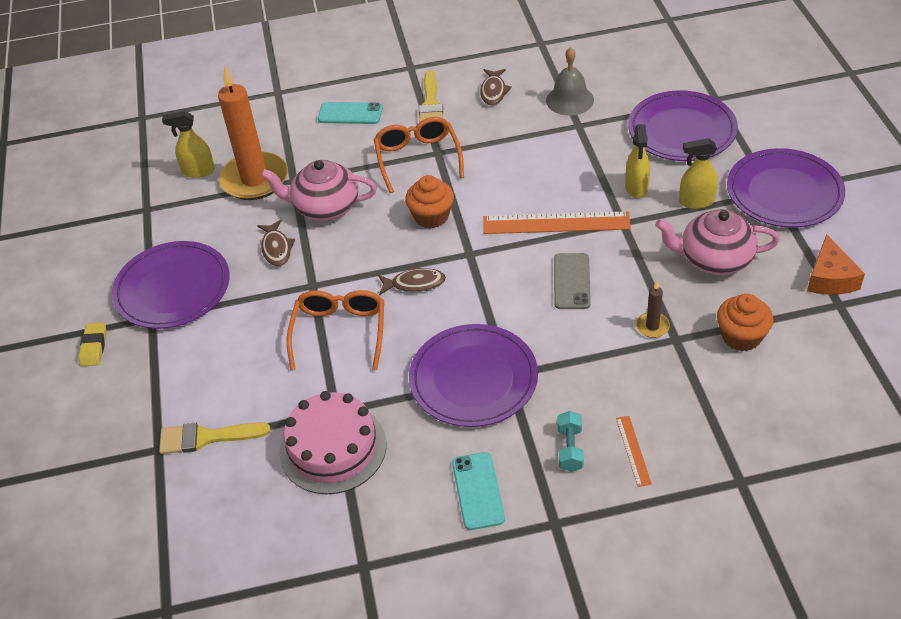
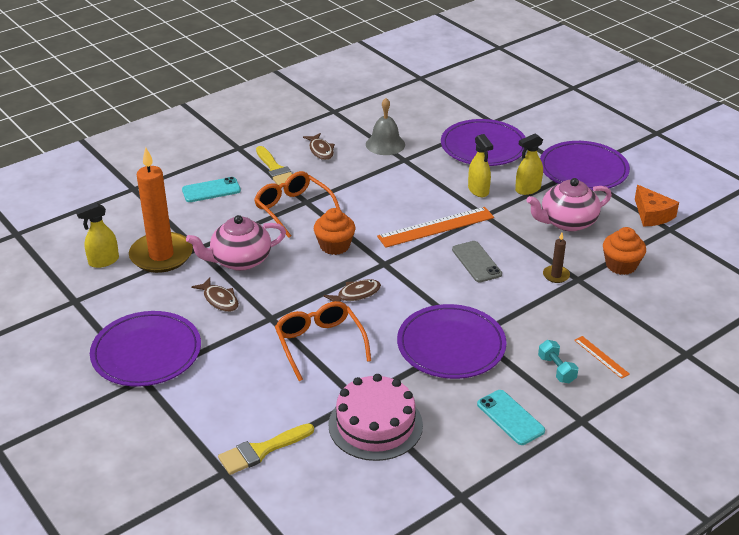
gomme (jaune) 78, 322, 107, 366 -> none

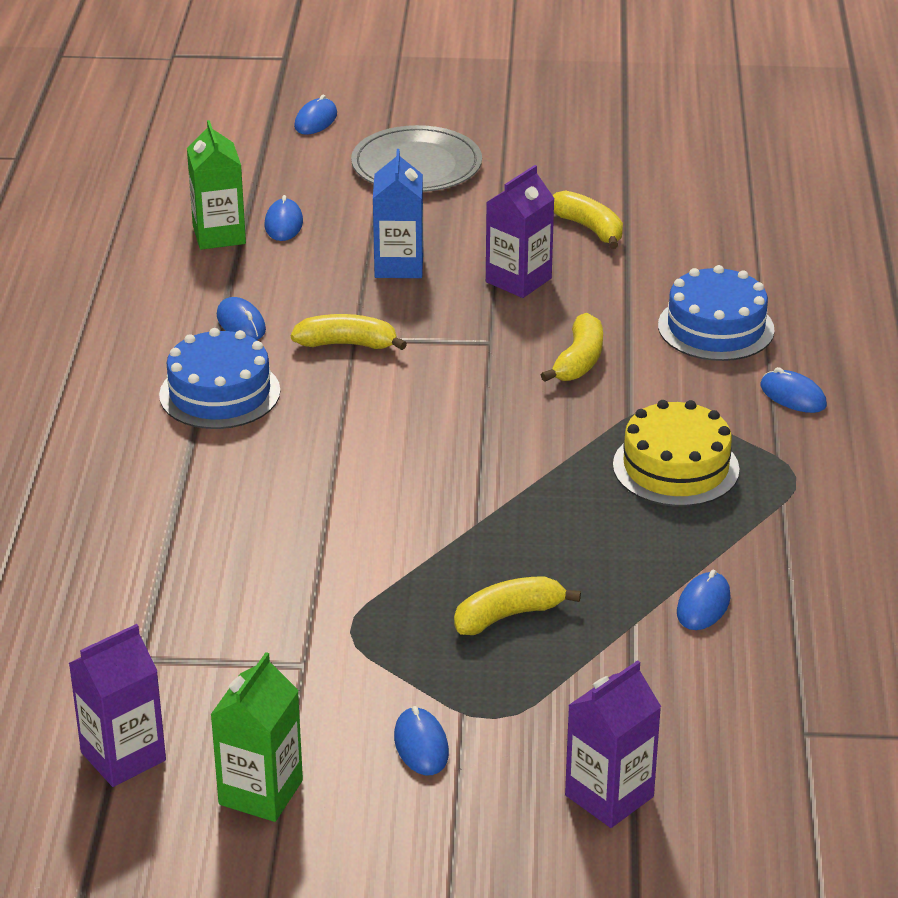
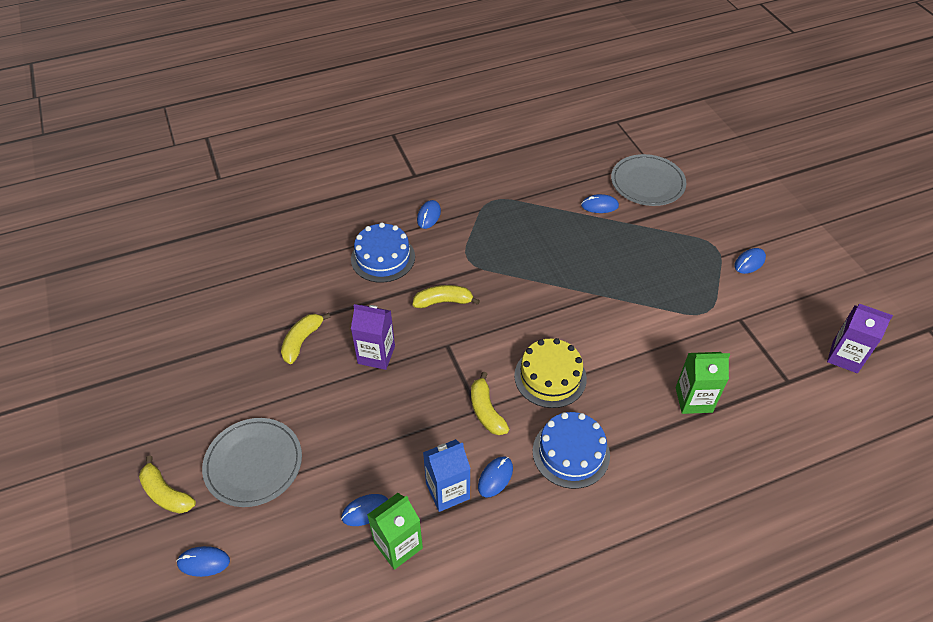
brique de lait (violet) 565, 660, 661, 828 -> none
none -> assiette (gris) 611, 154, 686, 206
brique de lait (vert) 210, 652, 303, 822 -> brique de lait (vert) 676, 352, 730, 414, moved
brique de lait (bleu) 373, 149, 423, 278 -> brique de lait (bleu) 423, 439, 471, 512, moved
banane (jaune) 454, 576, 581, 635 -> banane (jaune) 139, 456, 196, 514, moved
gâteau (jaune) 613, 400, 739, 507 -> gâteau (jaune) 514, 338, 587, 408, moved

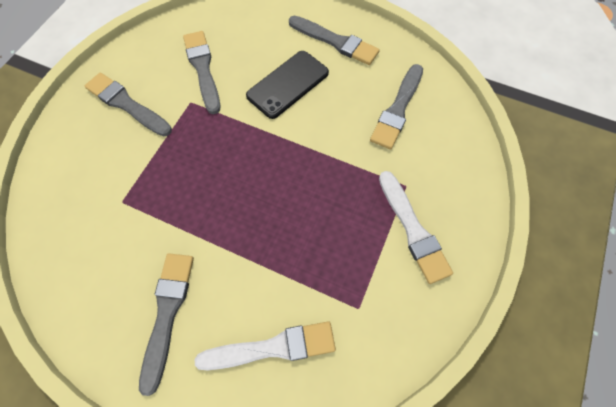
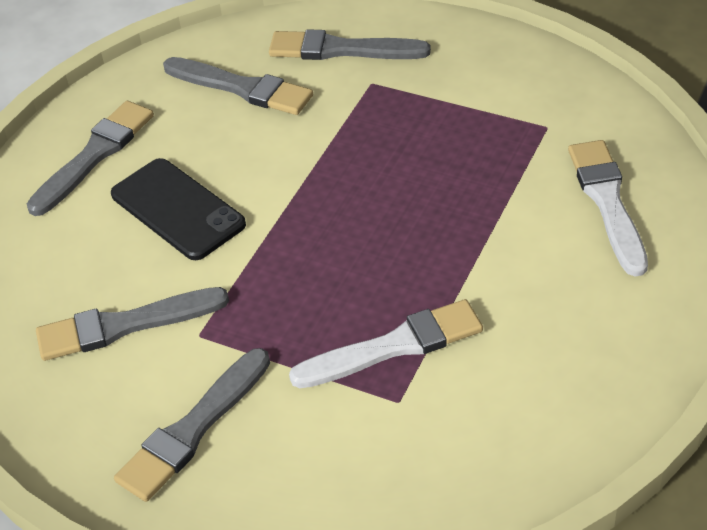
pinceau (gris) 139, 253, 194, 396 -> pinceau (gris) 269, 29, 431, 60, moved
pinceau (blanc) 379, 171, 453, 284 -> pinceau (blanc) 289, 299, 483, 388, moved

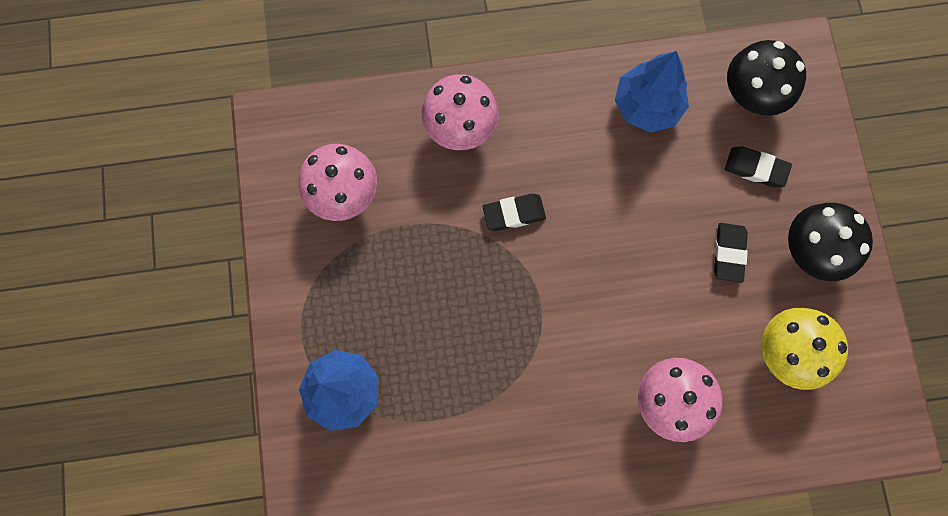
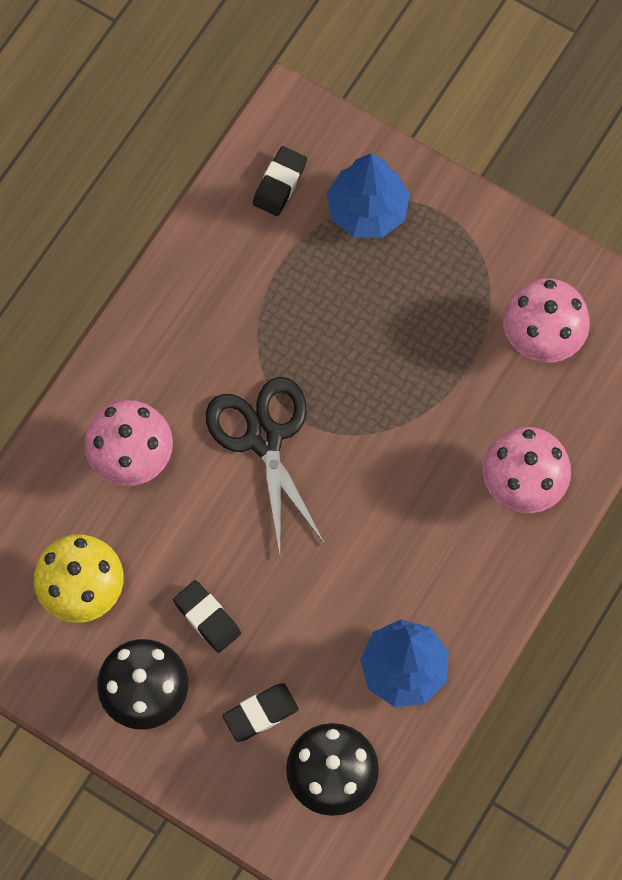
none -> ciseaux (noir) 206, 377, 325, 554
gomme (noir) 483, 194, 546, 231 -> gomme (noir) 253, 146, 307, 216, moved

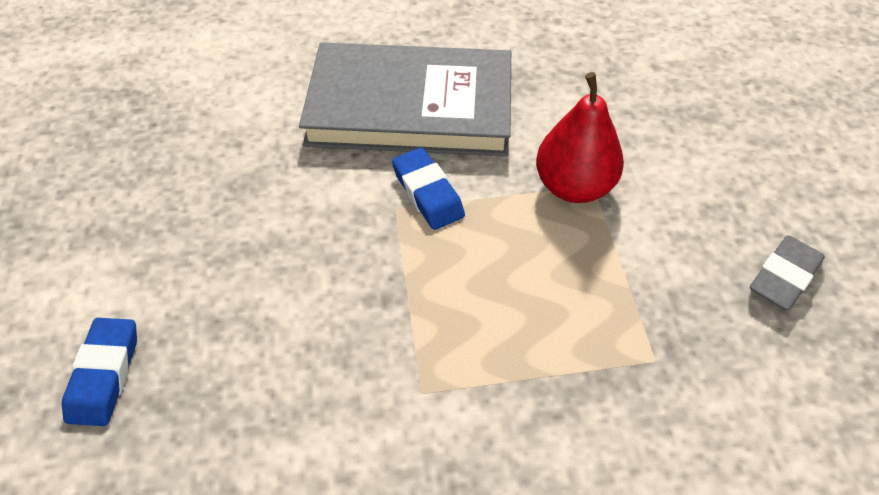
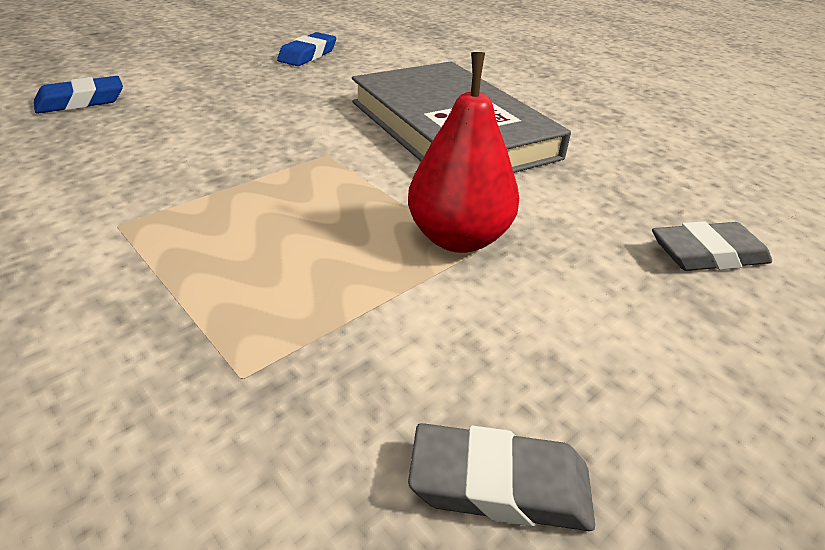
none -> gomme (gris) 652, 221, 772, 271
gomme (bleu) 392, 148, 465, 230 -> gomme (bleu) 277, 32, 336, 66, moved

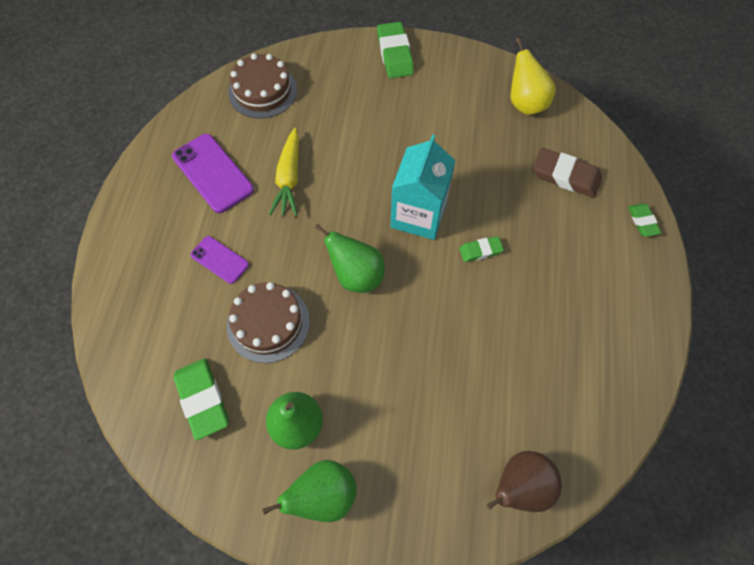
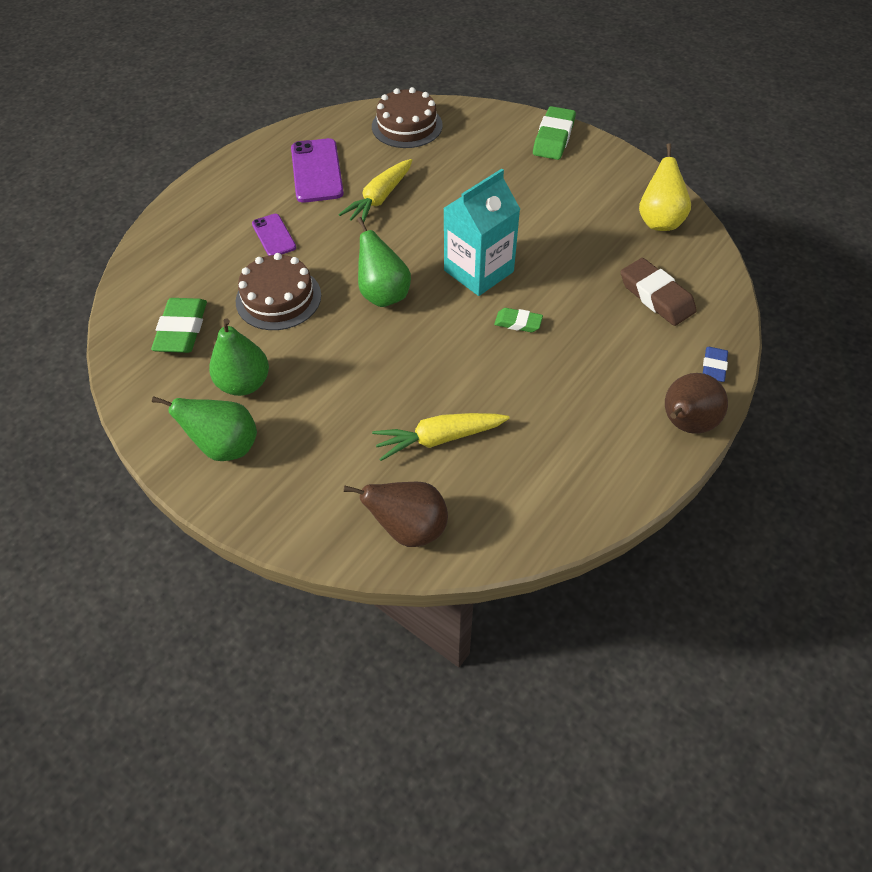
none -> carotte (jaune) 372, 413, 510, 461
none -> poire (marron) 665, 373, 728, 434
gomme (vert) 628, 203, 661, 237 -> gomme (bleu) 703, 347, 728, 382

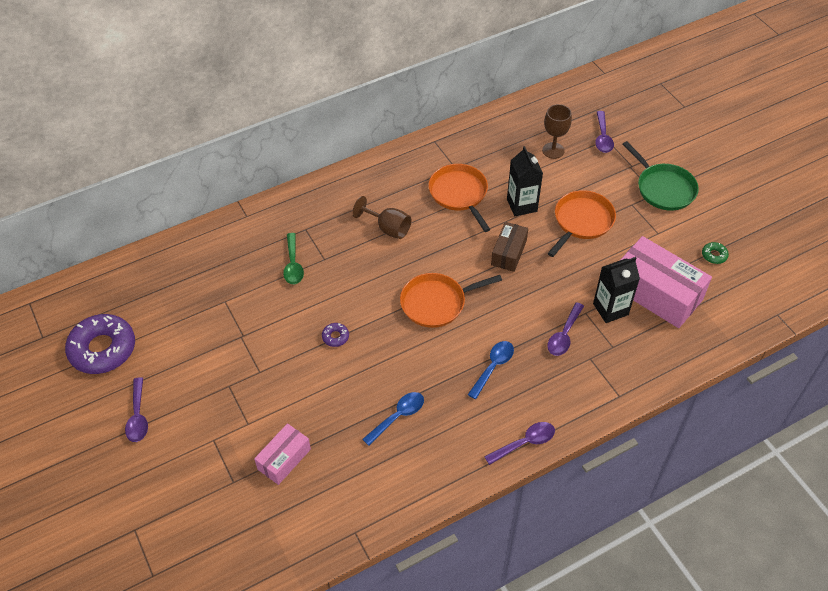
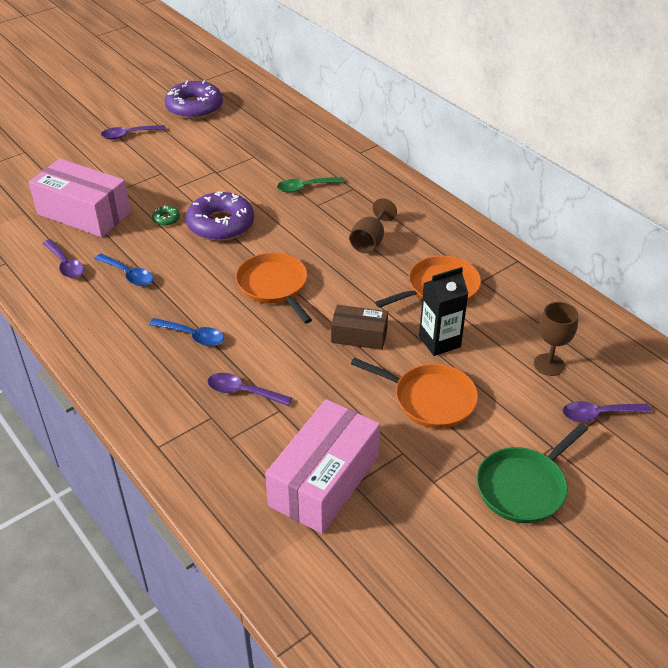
brique de lait (noir) 593, 257, 640, 323 -> none
cuillère (violet) 484, 422, 555, 465 -> cuillère (violet) 43, 239, 84, 278, moved
beignet (vert) 702, 242, 729, 264 -> beignet (vert) 152, 205, 180, 226, moved
boîte (rose) 254, 423, 311, 485 -> boîte (rose) 29, 159, 131, 237, x1.82
beignet (violet) 322, 323, 349, 347 -> beignet (violet) 186, 191, 254, 241, x2.45

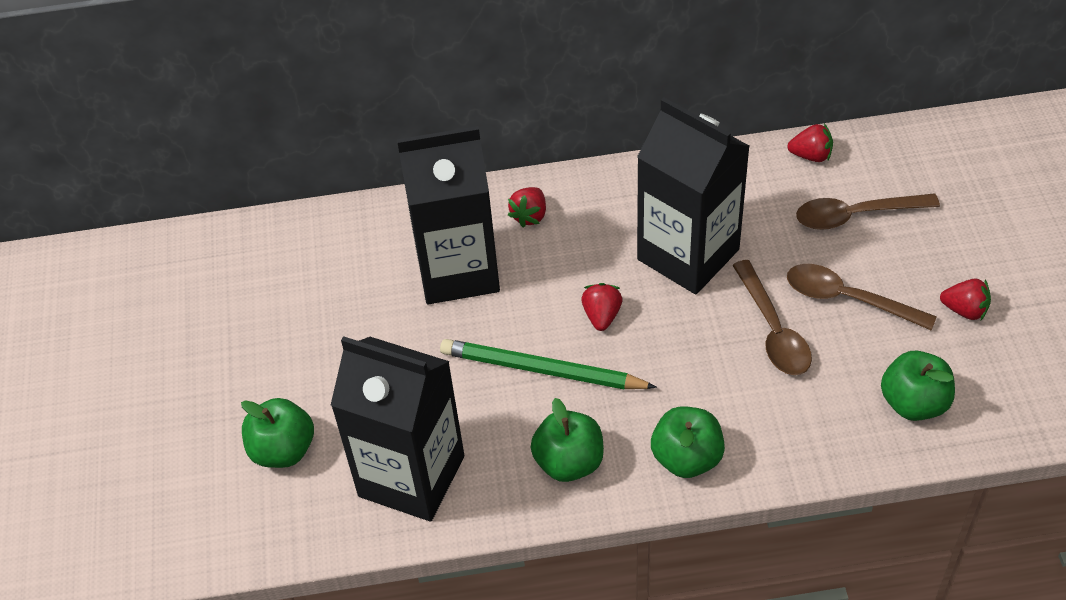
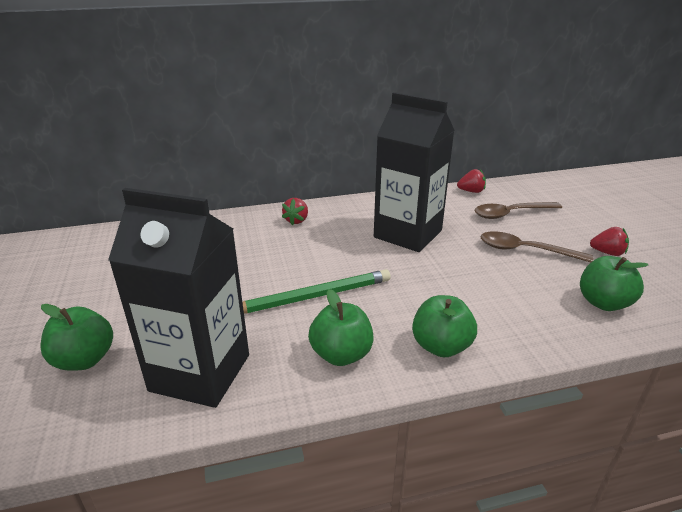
brique de lait (noir) 397, 126, 500, 304 -> none
fraise (rouge) 581, 283, 623, 331 -> none
cuillère (marron) 732, 260, 812, 375 -> none
crayon (vert) 440, 339, 657, 390 -> crayon (vert) 242, 269, 391, 313, 150 degrees clockwise

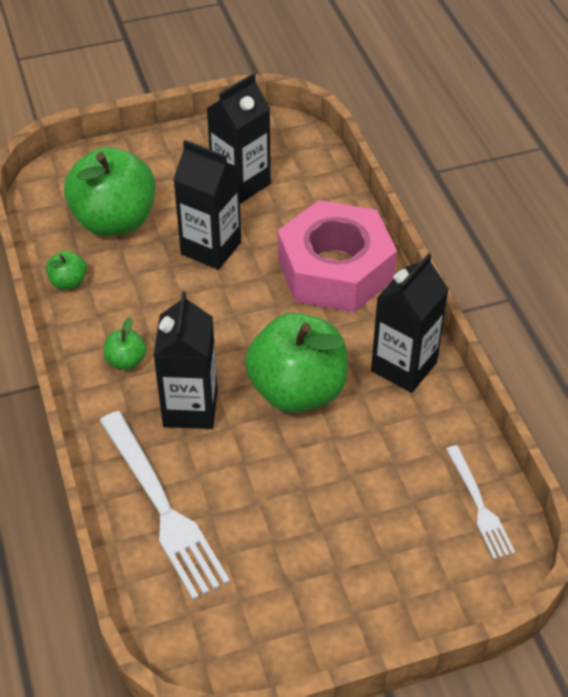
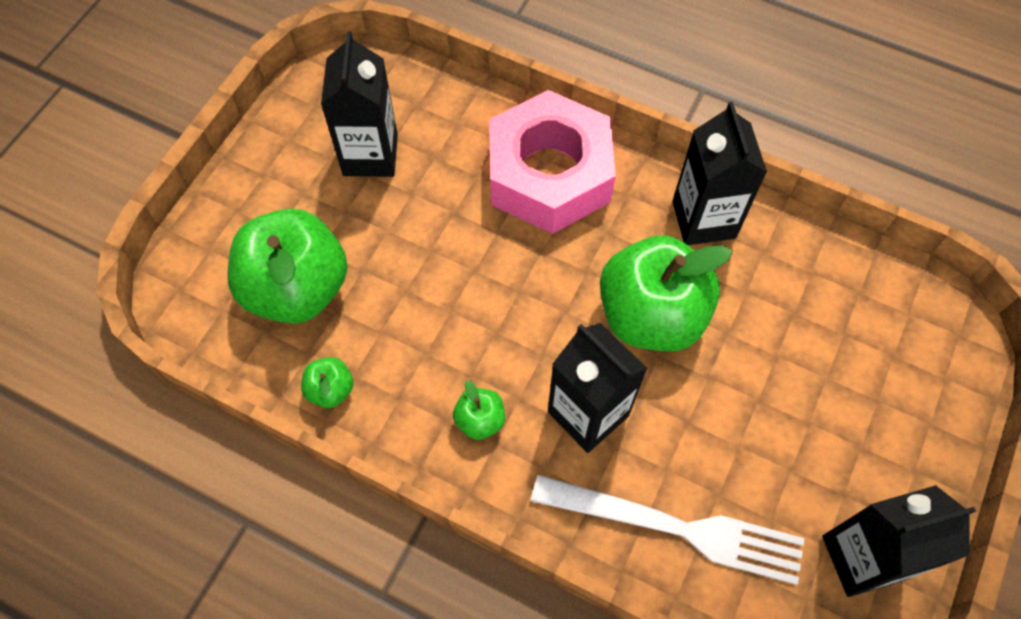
fourchette (blanc) 446, 445, 515, 559 -> none
brique de lait (noir) 173, 140, 241, 270 -> brique de lait (noir) 822, 485, 976, 597, moved

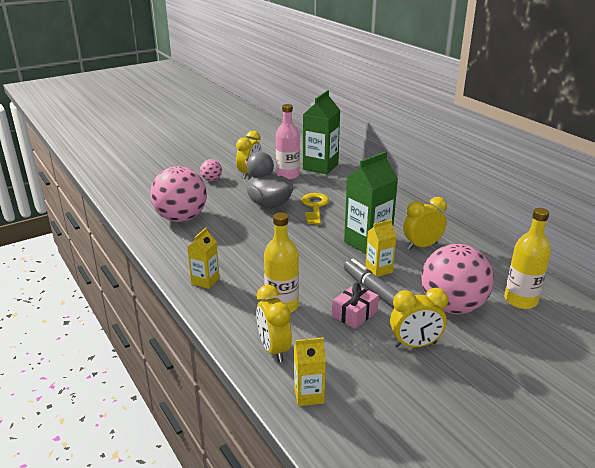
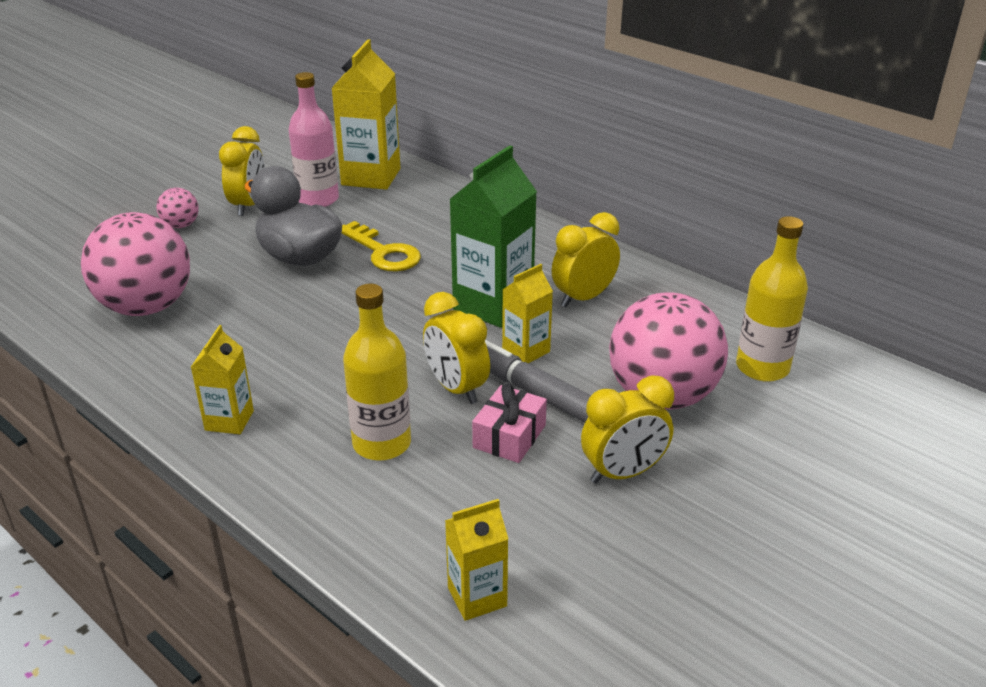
réveil (jaune) 256, 285, 292, 363 -> réveil (jaune) 423, 292, 490, 404, moved
brique de lait (vert) 303, 90, 341, 174 -> brique de lait (jaune) 331, 39, 400, 190
clé (jaune) 302, 193, 329, 225 -> clé (jaune) 342, 221, 421, 271, 150 degrees clockwise

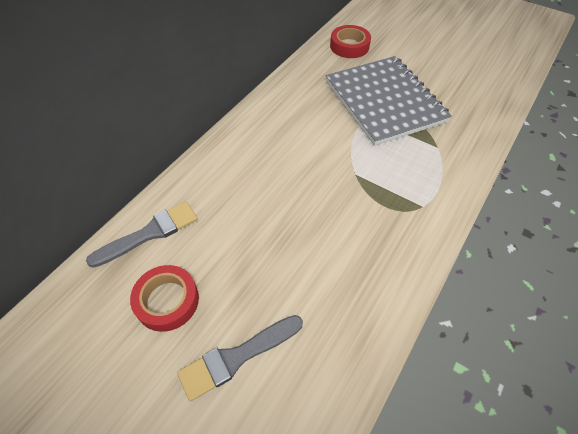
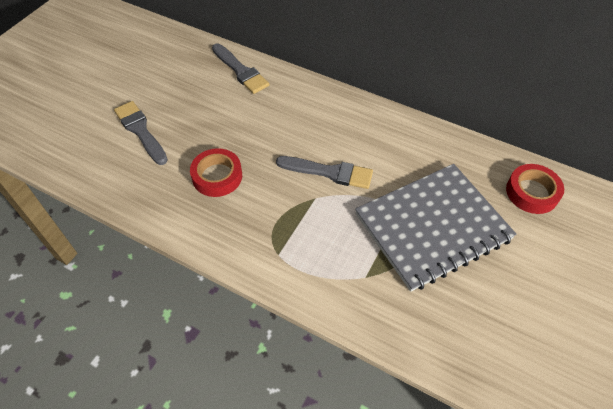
none -> pinceau (gris) 276, 156, 373, 189
ruban adhésif (rouge) 130, 265, 199, 332 -> ruban adhésif (rouge) 190, 148, 242, 197, moved

